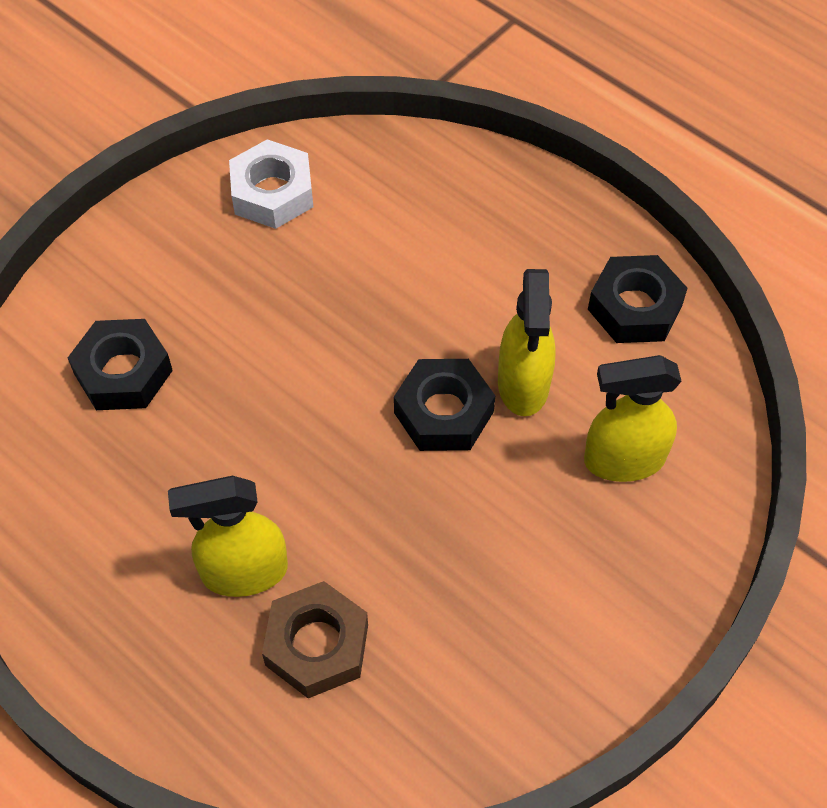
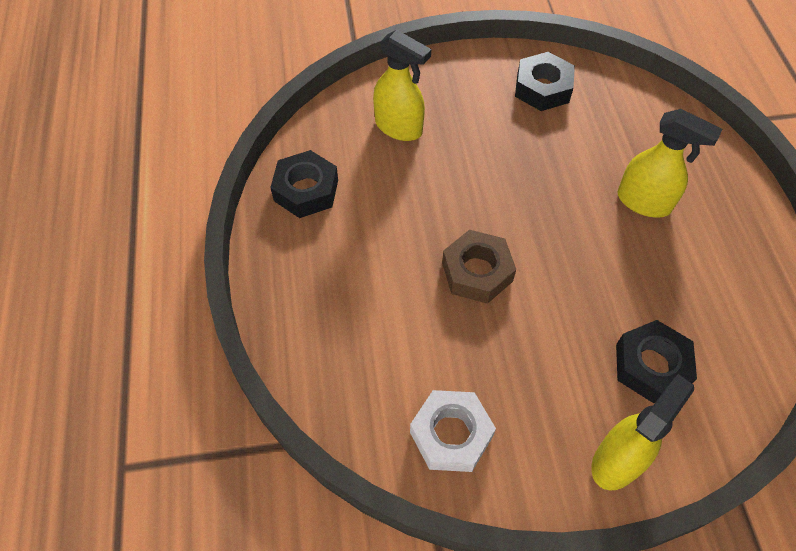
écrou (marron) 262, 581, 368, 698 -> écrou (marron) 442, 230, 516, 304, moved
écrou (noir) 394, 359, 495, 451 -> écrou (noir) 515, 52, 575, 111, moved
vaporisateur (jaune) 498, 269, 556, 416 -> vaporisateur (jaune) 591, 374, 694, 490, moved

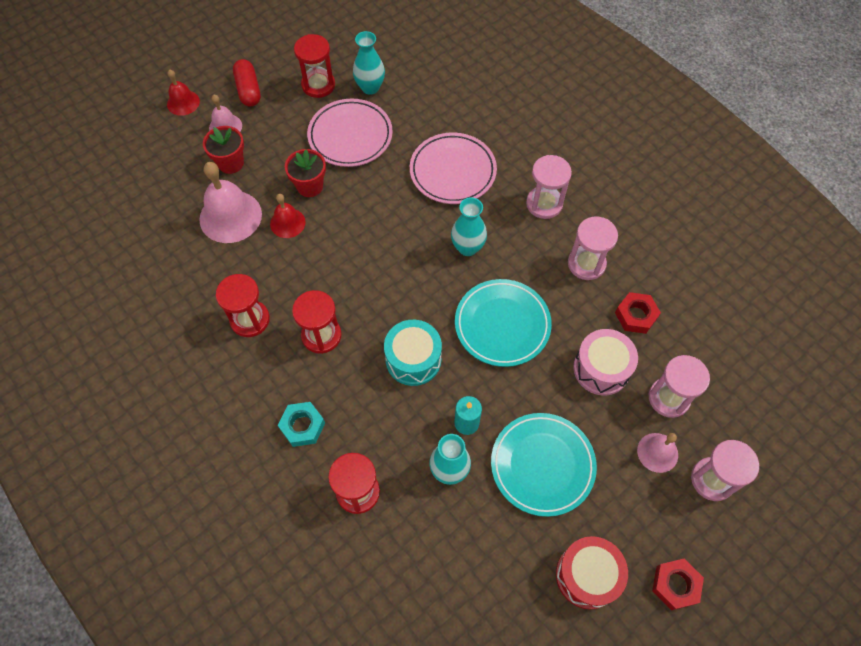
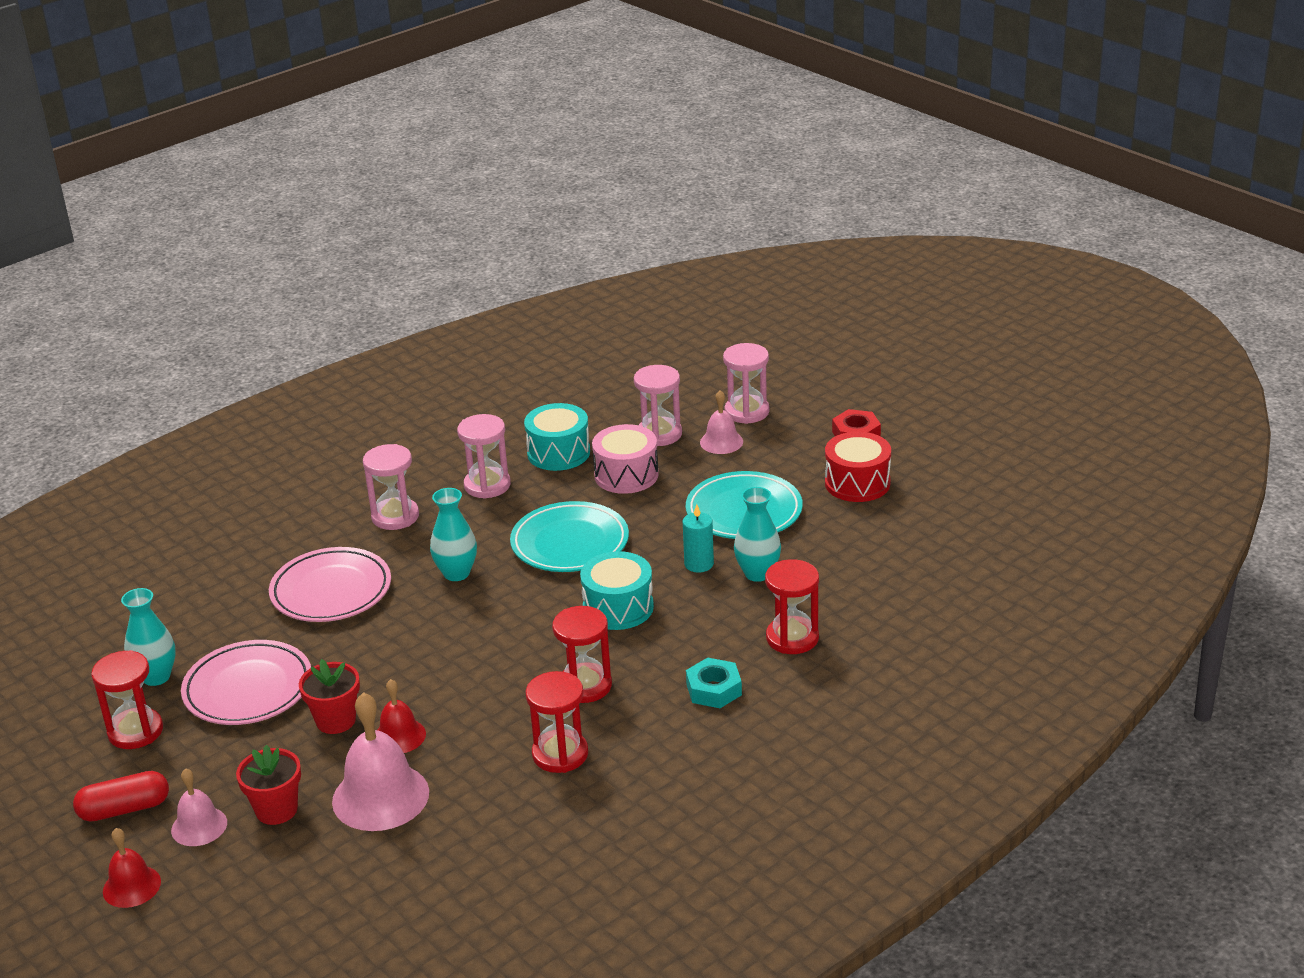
écrou (rouge) 615, 292, 661, 334 -> tambour (turquoise) 524, 403, 590, 471

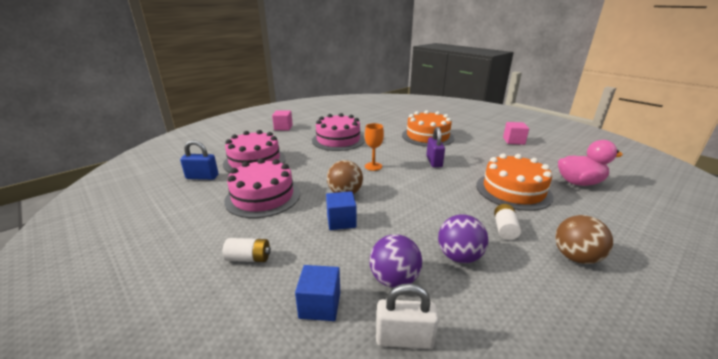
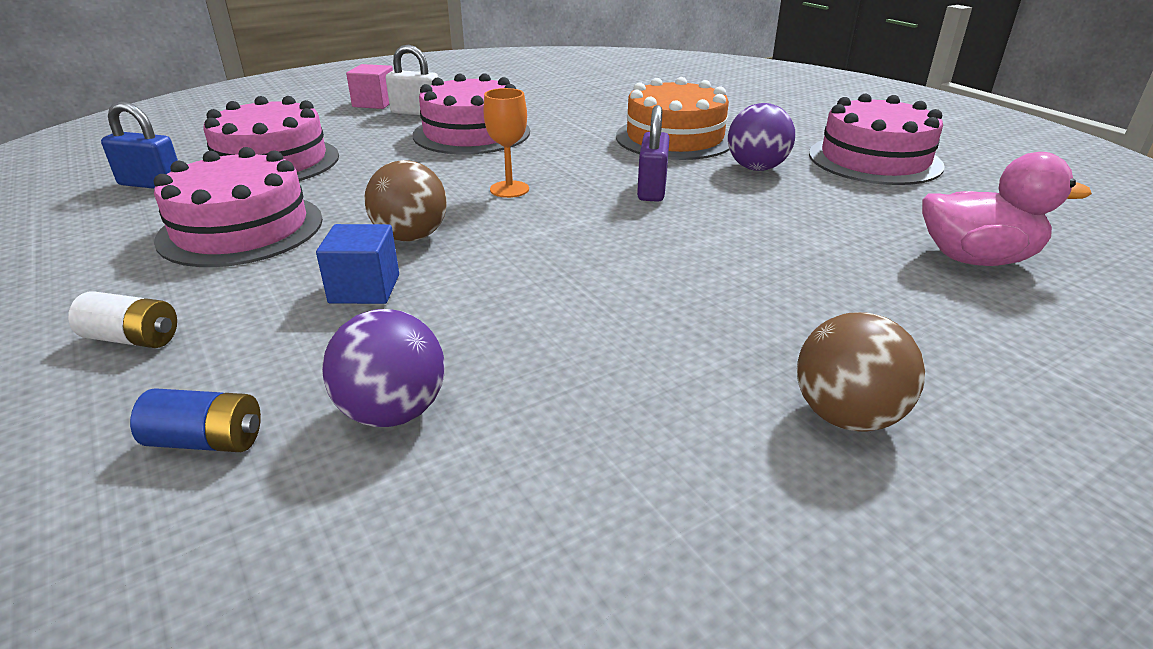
gâteau (orange) 476, 154, 554, 211 -> none
pile (blanc) 494, 204, 521, 240 -> none
cadenas (blanc) 376, 283, 439, 349 -> cadenas (blanc) 386, 44, 438, 115, moved
balle (violet) 438, 214, 488, 263 -> balle (violet) 728, 103, 795, 171, moved
cube (bleu) 295, 265, 340, 321 -> pile (bleu) 130, 388, 261, 452
cube (rose) 503, 122, 529, 145 -> gâteau (rose) 809, 94, 945, 185

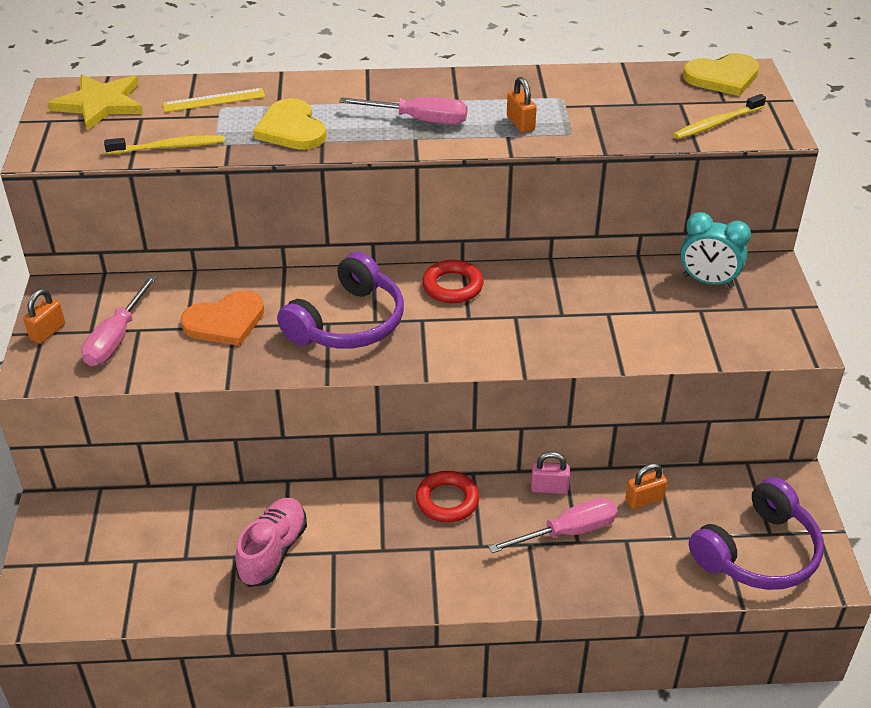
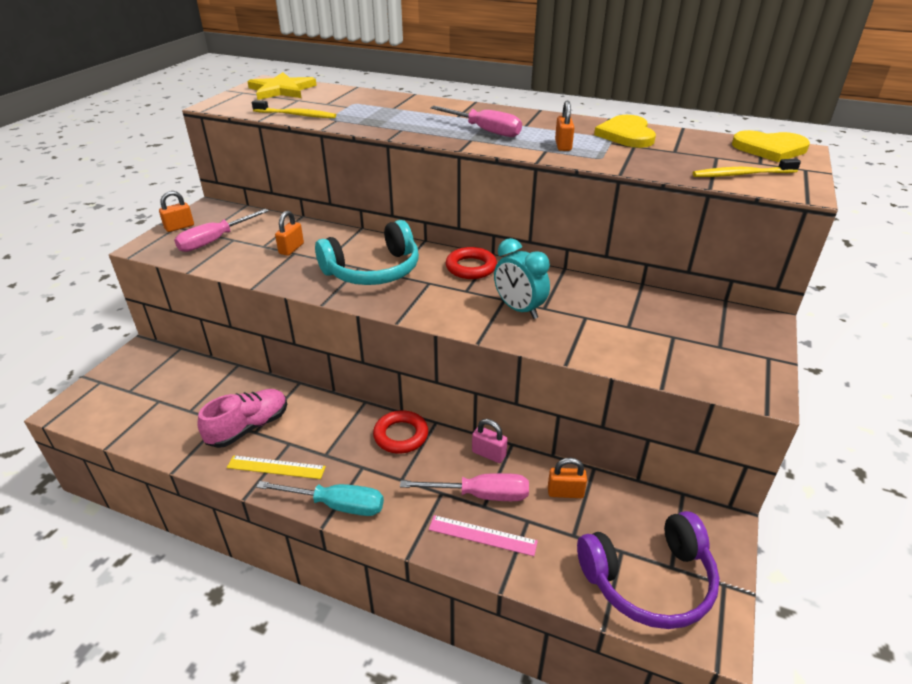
none -> tournevis (turquoise) 256, 481, 384, 516
none -> règle (rose) 429, 515, 538, 556
règle (jaune) 162, 88, 265, 112 -> règle (jaune) 227, 455, 326, 479, moved
cœur (jaune) 253, 98, 326, 150 -> cœur (jaune) 594, 115, 656, 148, moved
réveil (turquoise) 680, 212, 751, 288 -> réveil (turquoise) 494, 238, 550, 319, moved
cœur (orange) 180, 290, 264, 346 -> cadenas (orange) 275, 211, 304, 256
casque audio (violet) 277, 252, 404, 349 -> casque audio (turquoise) 315, 220, 419, 285

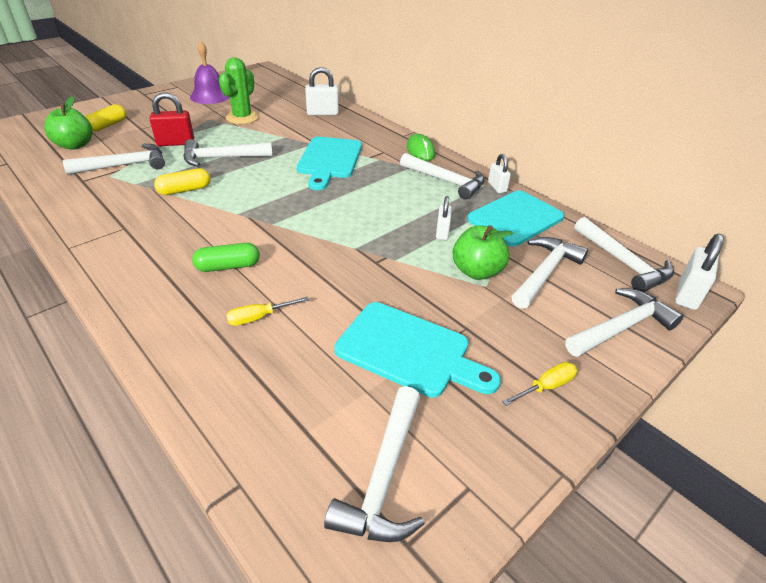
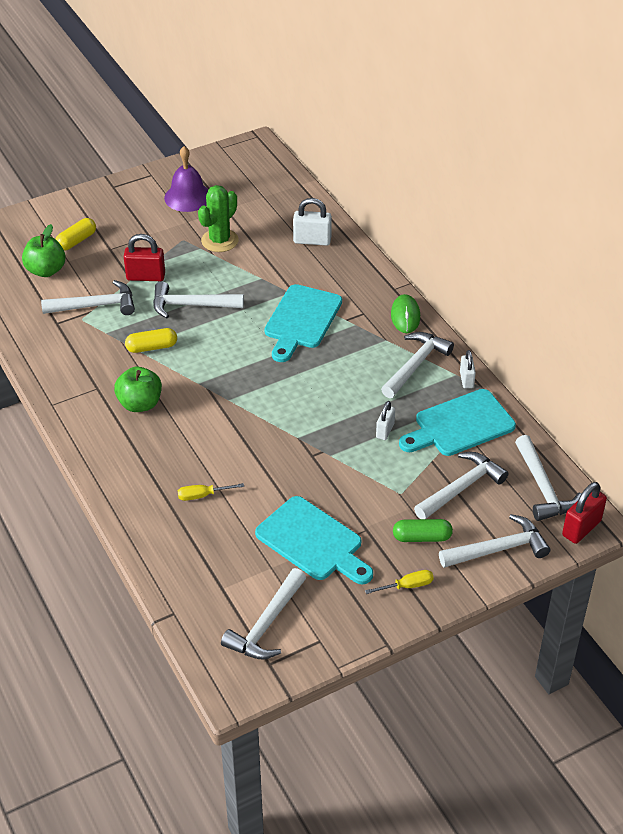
gélule (vert) 192, 243, 260, 272 -> gélule (vert) 393, 519, 453, 542, moved
pomme (vert) 453, 225, 514, 280 -> pomme (vert) 114, 367, 162, 412, moved
cadenas (blanc) 675, 234, 724, 310 -> cadenas (rouge) 562, 482, 607, 544
marteau (blanc) 400, 153, 485, 200 -> marteau (blanc) 381, 332, 454, 398, 105 degrees counterclockwise

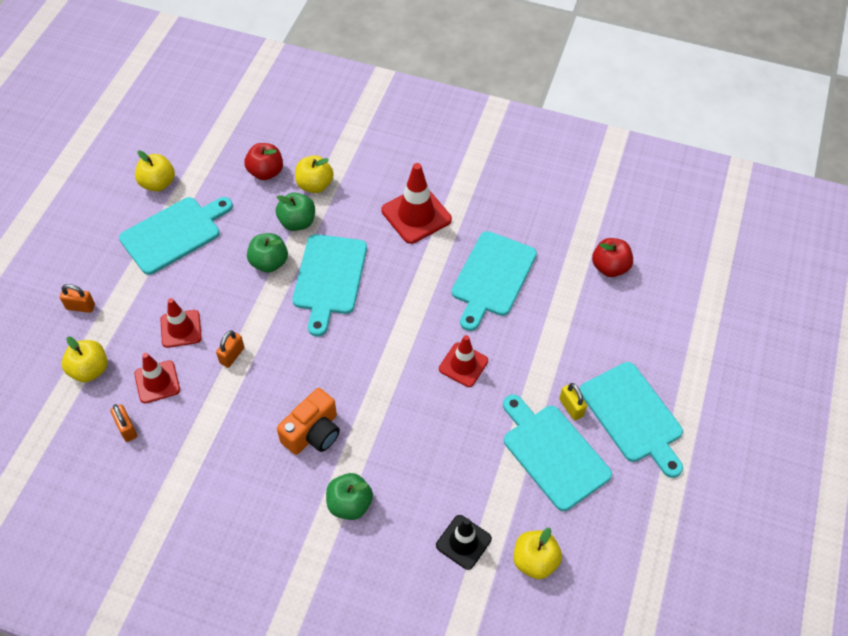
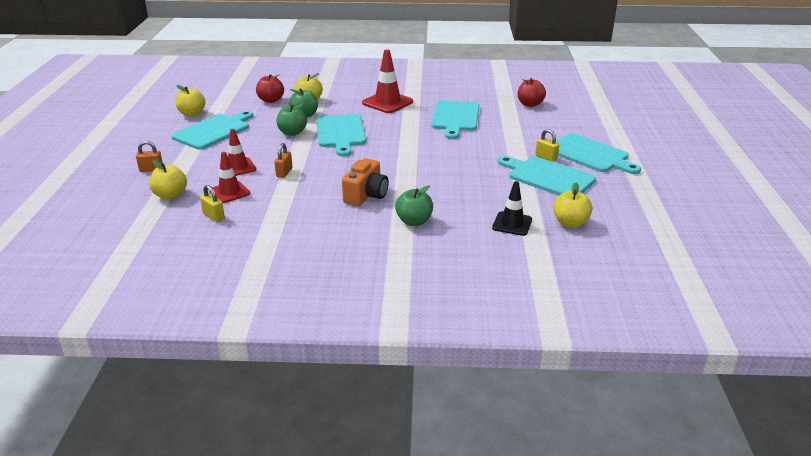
cône de chantier (rouge) 439, 335, 488, 387 -> none
cadenas (orange) 110, 404, 137, 442 -> cadenas (jaune) 200, 185, 225, 222

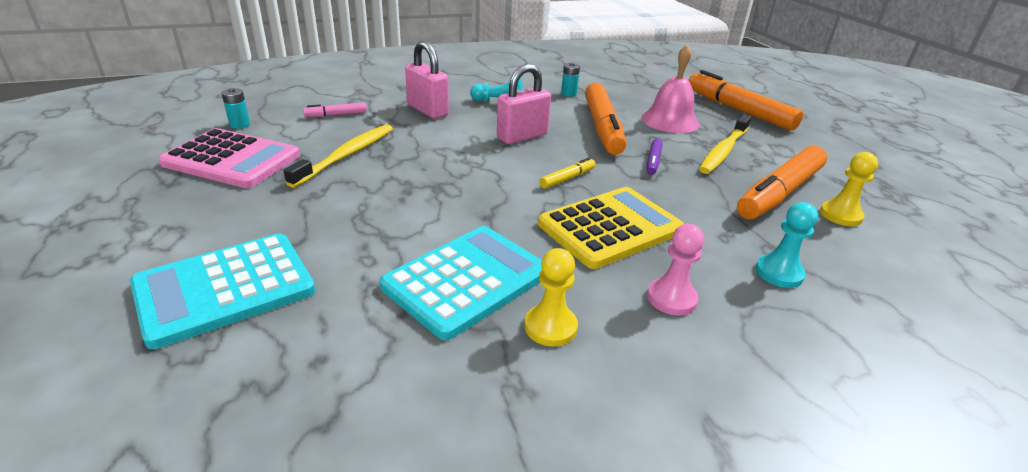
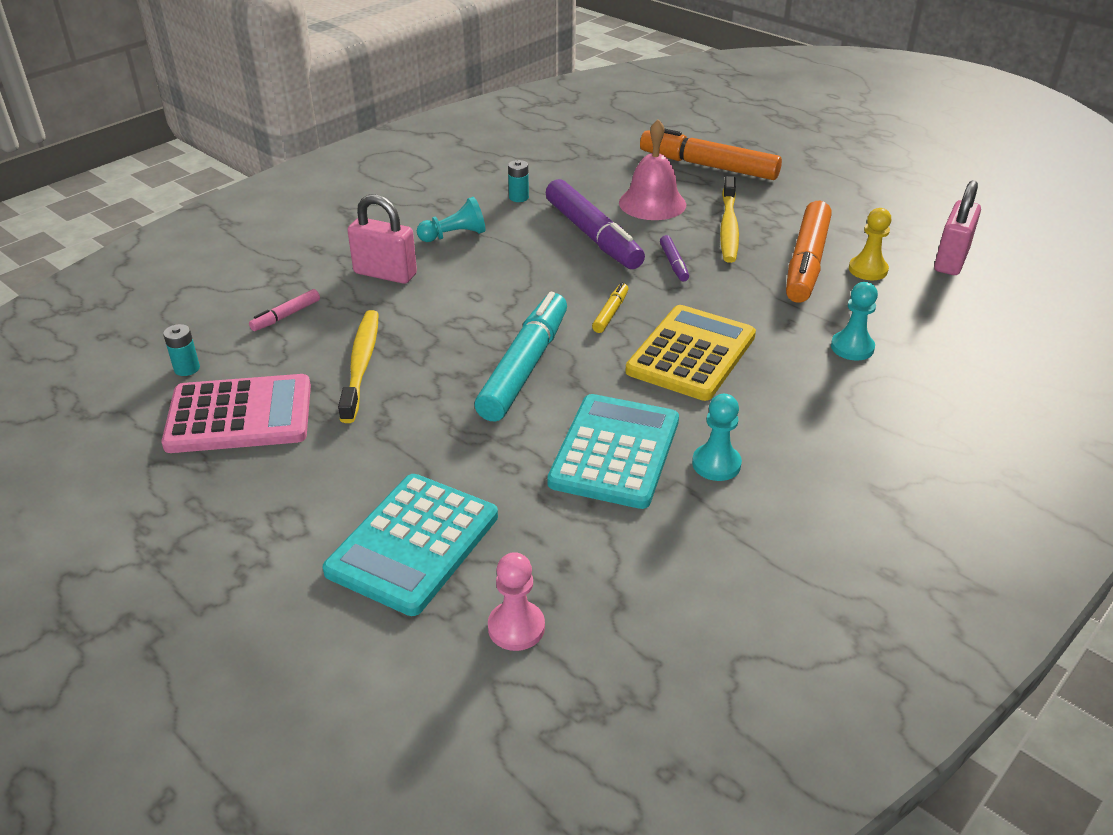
none -> feutre (turquoise) 475, 292, 567, 422
cadenas (rose) 497, 64, 551, 144 -> cadenas (rose) 934, 180, 981, 275, moved
pion (rose) 647, 224, 704, 315 -> pion (rose) 488, 552, 545, 651, moved
pion (jaune) 525, 248, 578, 347 -> pion (turquoise) 692, 394, 742, 481
feutre (orange) 585, 82, 626, 155 -> feutre (violet) 546, 179, 645, 269

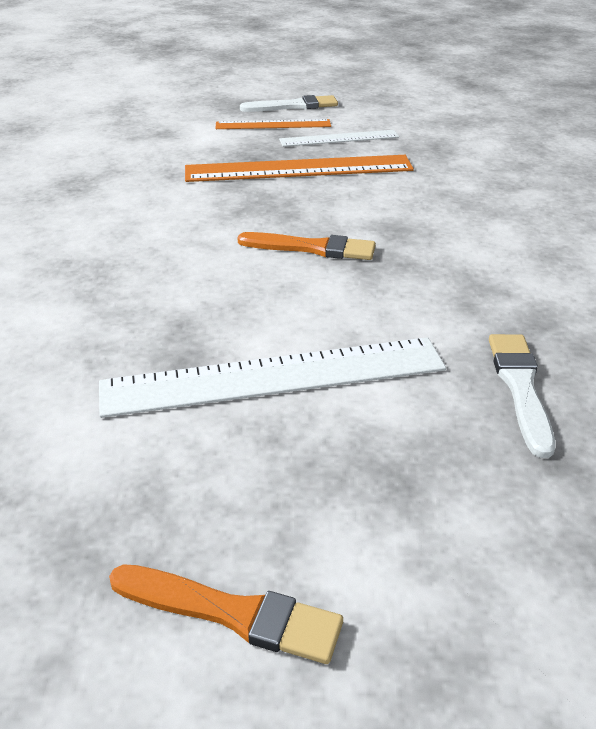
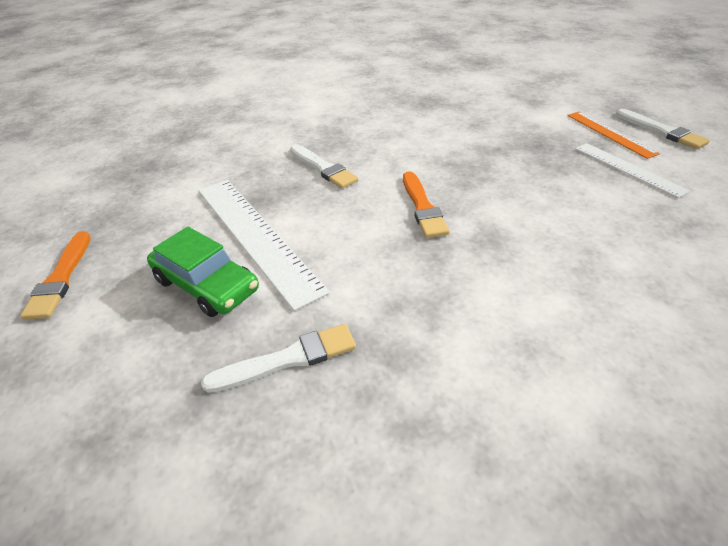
règle (orange) 185, 155, 414, 182 -> none
none -> voiture (vert) 147, 227, 259, 317
none -> pinceau (blanc) 290, 144, 358, 189

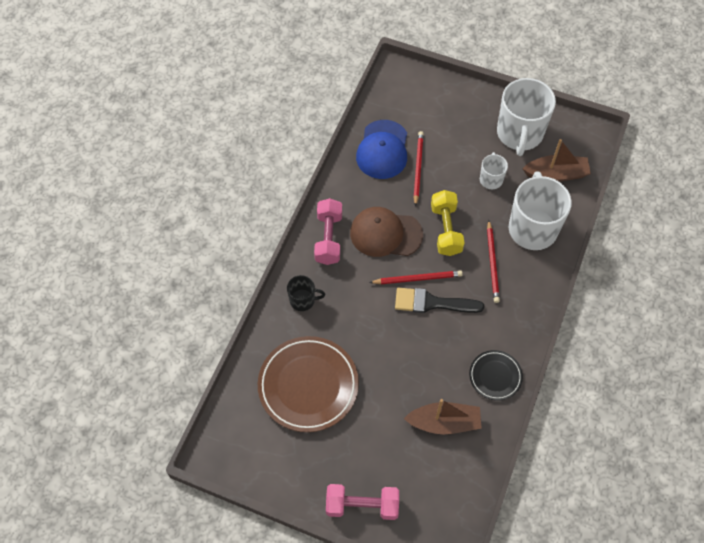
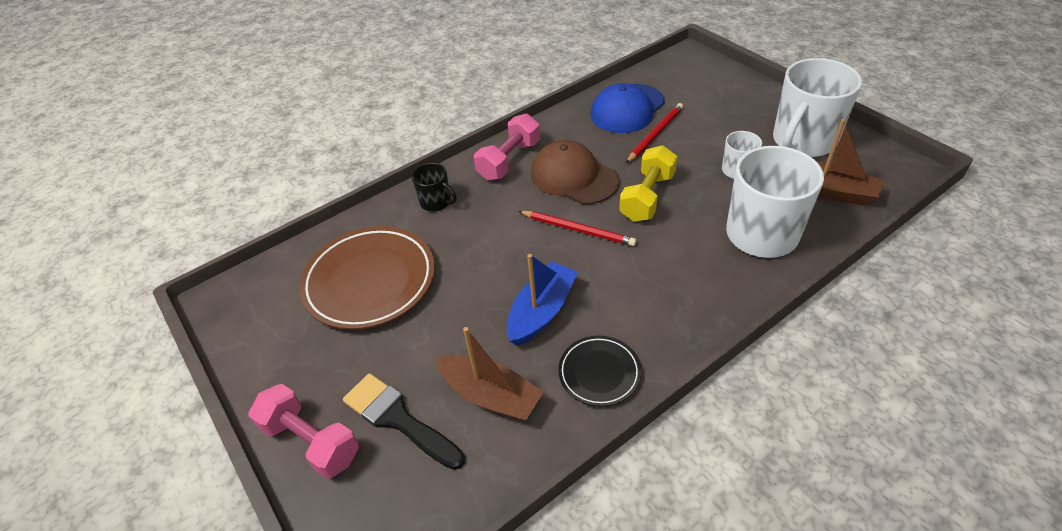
crayon (rouge) 487, 220, 500, 303 -> none
none -> bateau (bleu) 507, 254, 578, 346
pinceau (noir) 395, 288, 484, 313 -> pinceau (noir) 343, 373, 465, 470, moved

